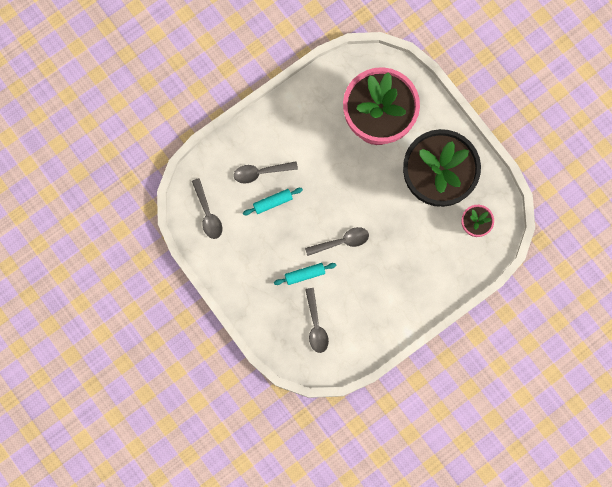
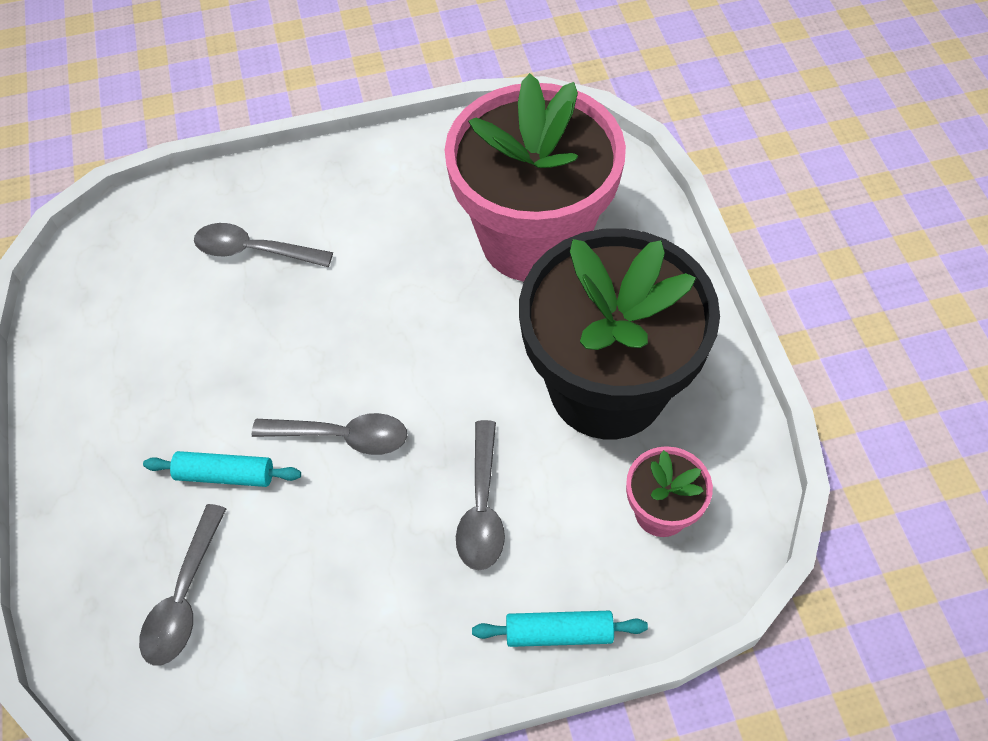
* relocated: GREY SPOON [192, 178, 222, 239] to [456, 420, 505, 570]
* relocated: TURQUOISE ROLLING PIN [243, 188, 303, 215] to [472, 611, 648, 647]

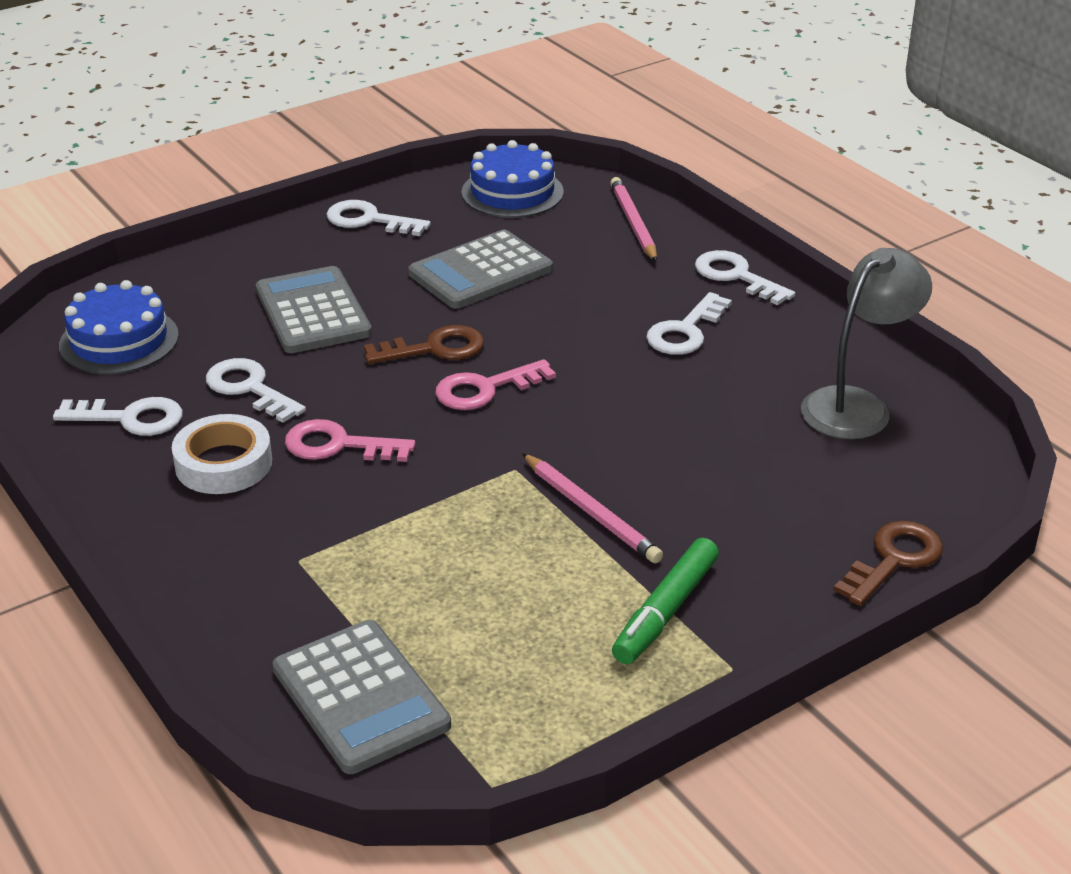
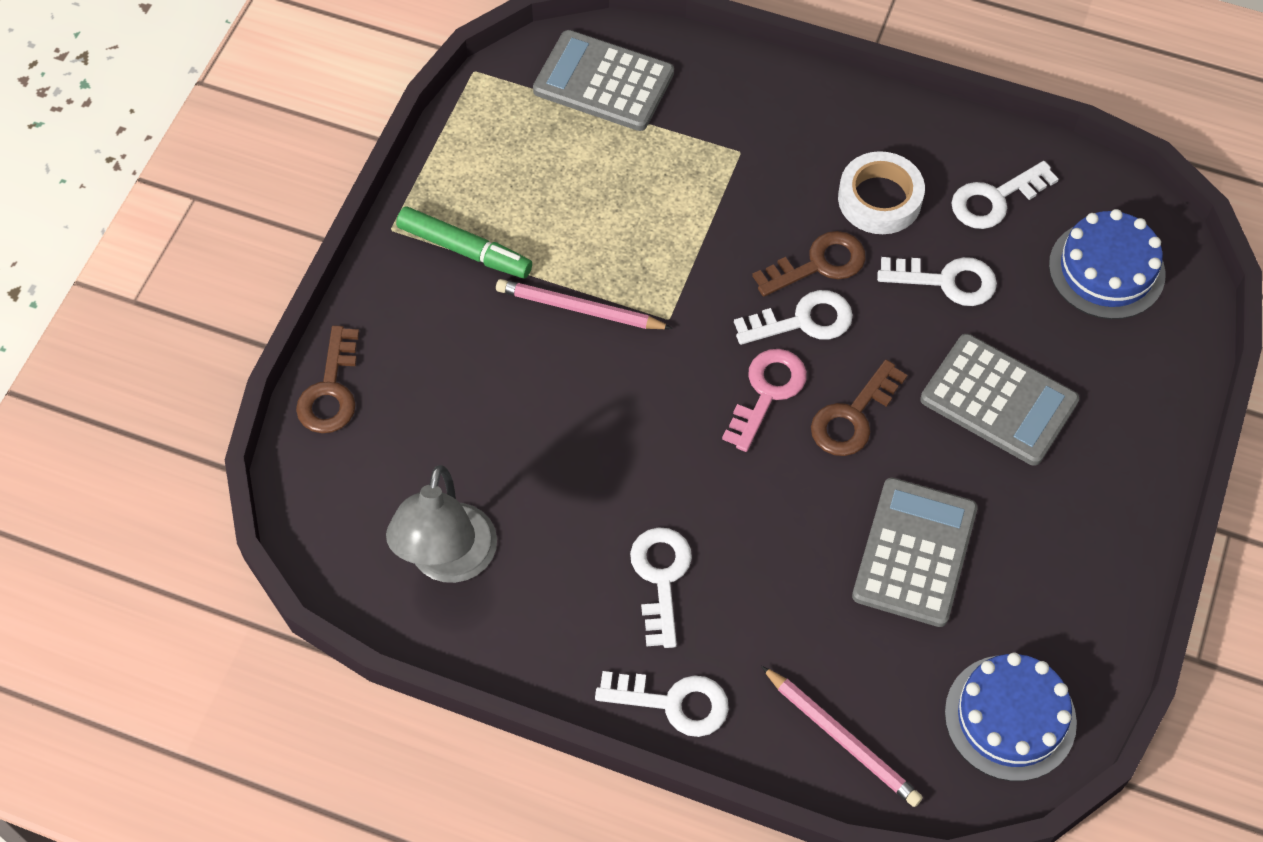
* relocated: WHITE KEY [326, 200, 431, 236] to [734, 290, 853, 345]
* colour: PINK KEY [285, 419, 416, 462] to BROWN KEY [752, 231, 866, 297]
* spun: GREEN MARKER [612, 538, 719, 664] = [396, 206, 532, 278] 120 degrees clockwise

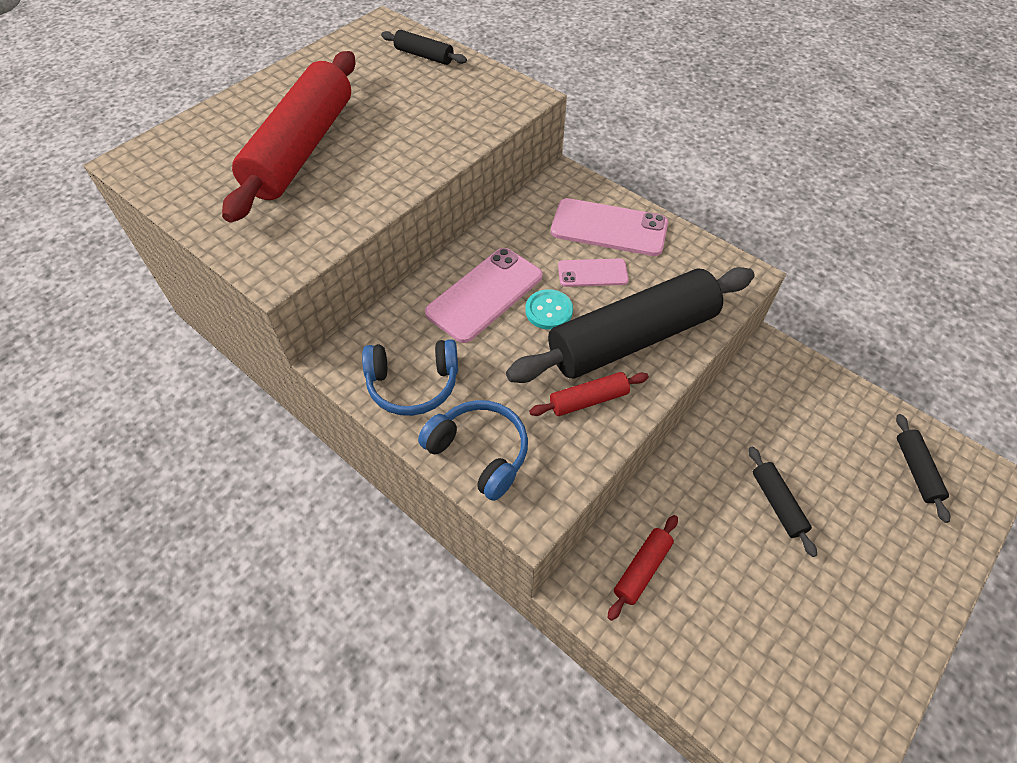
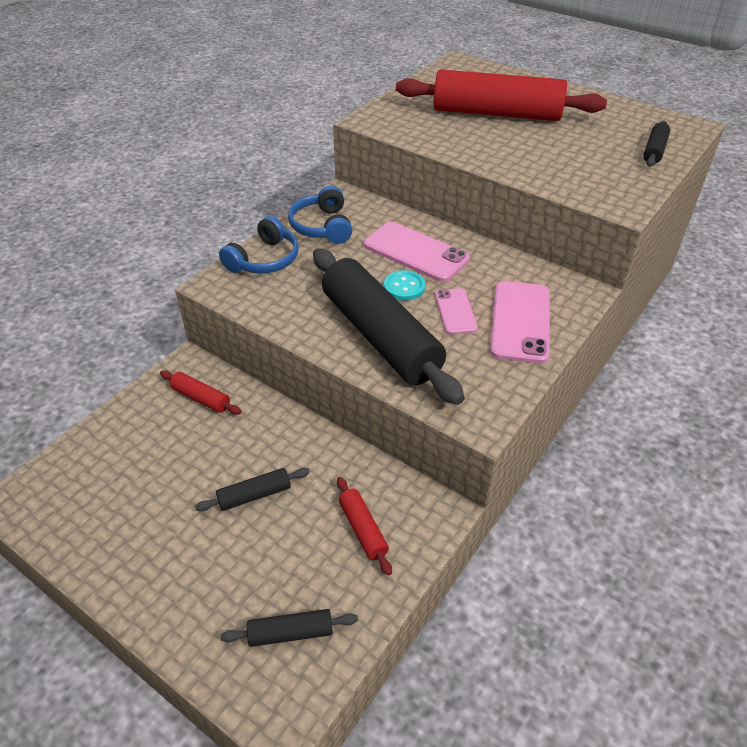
* relocated: RED ROLLING PIN [529, 372, 649, 416] to [337, 477, 392, 575]

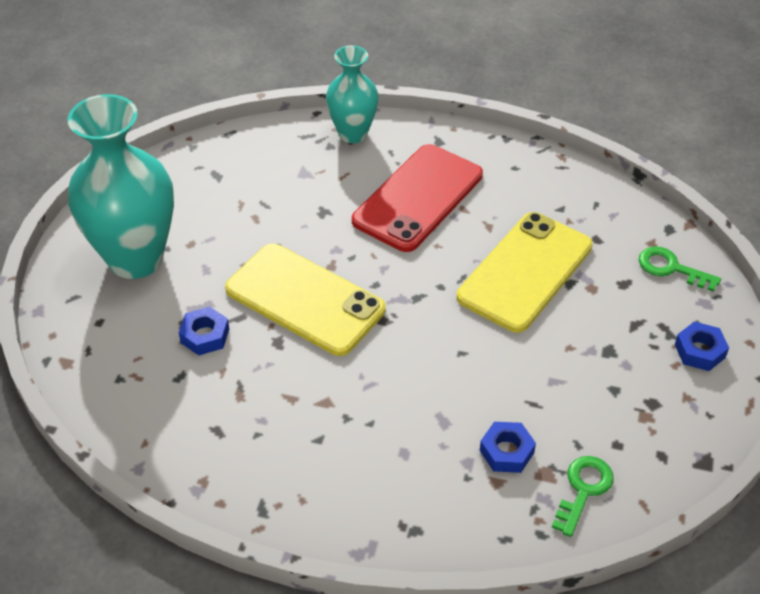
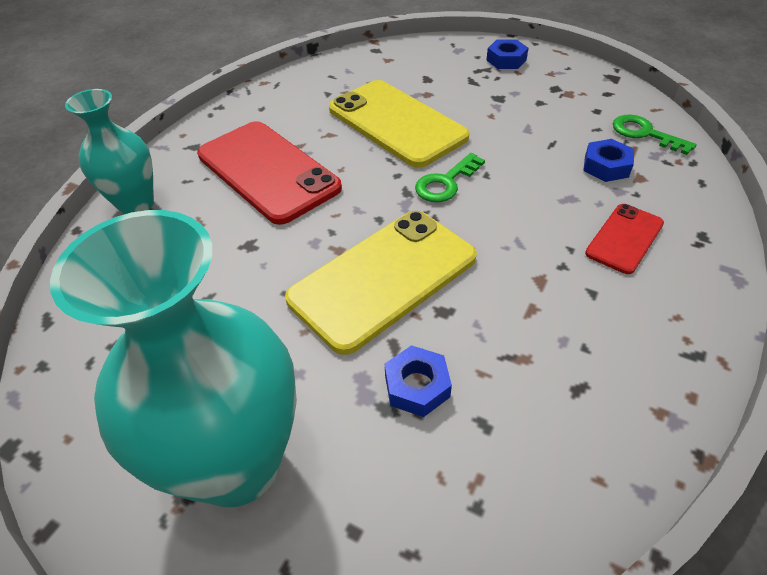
* relocated: GREEN KEY [639, 246, 721, 292] to [415, 153, 485, 202]
* appeared: RED PHONE [585, 204, 664, 274]

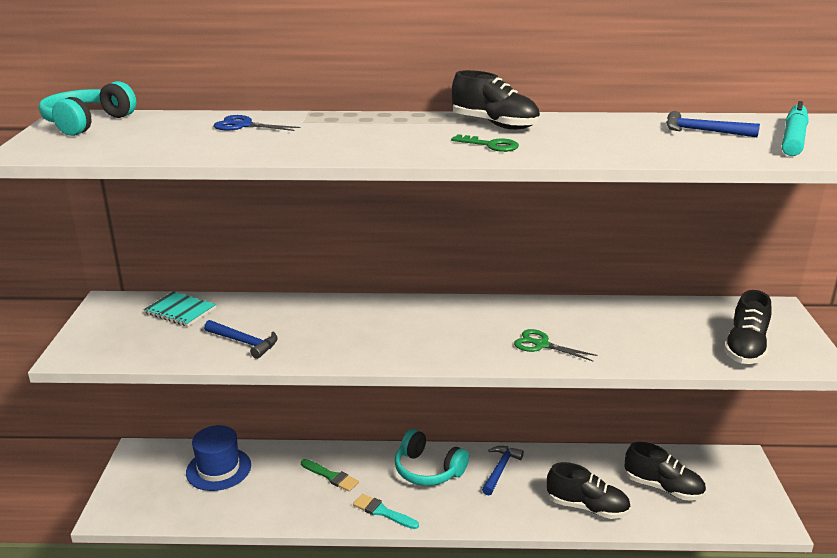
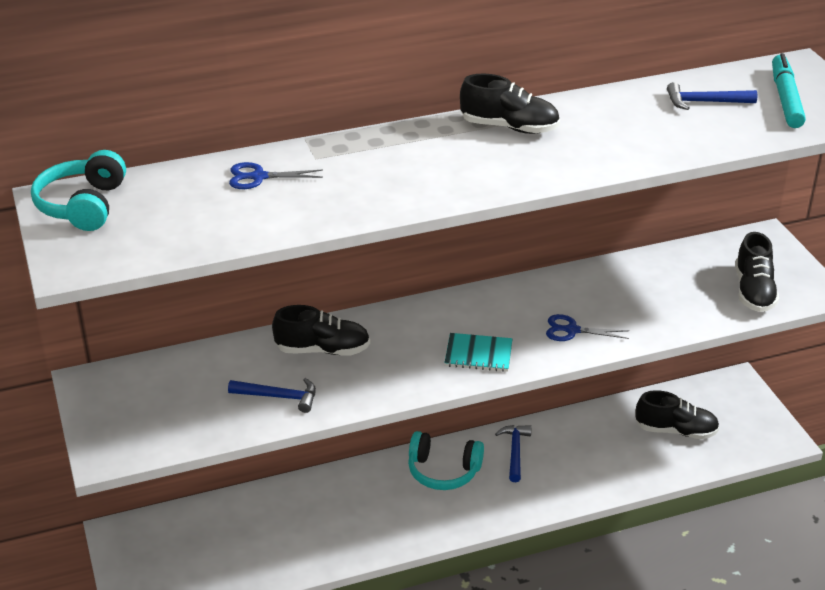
* missing: GREEN KEY [451, 134, 519, 152]
* relocated: TURQUOISE NOTEBOOK [143, 292, 216, 327] to [444, 333, 513, 372]
* colour: GREEN SCISSORS [514, 329, 598, 361] to BLUE SCISSORS [546, 314, 629, 341]
* missing: BLUE HAT [186, 425, 251, 491]
* missing: GREEN BRUSH [301, 459, 359, 492]
* relocated: BLACK SHOE [547, 462, 631, 519] to [272, 305, 370, 356]
* missing: TURQUOISE BRUSH [353, 494, 419, 529]

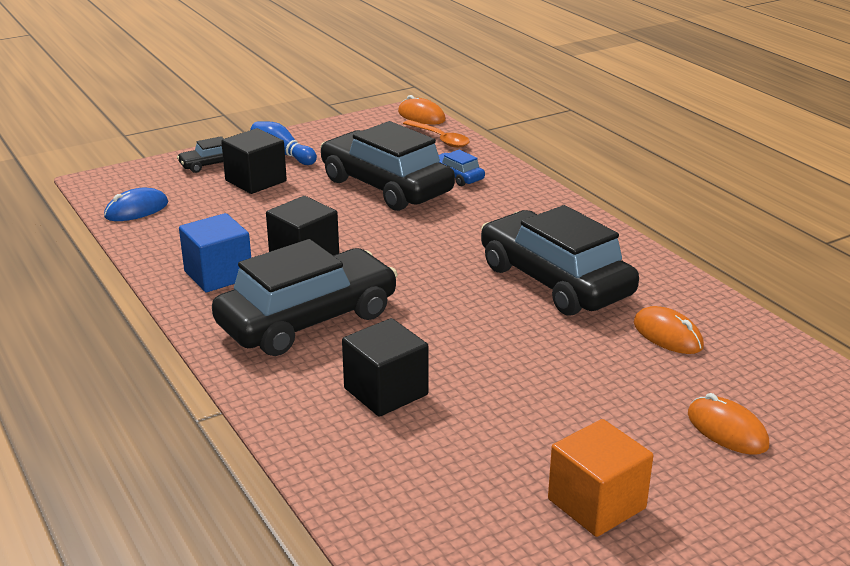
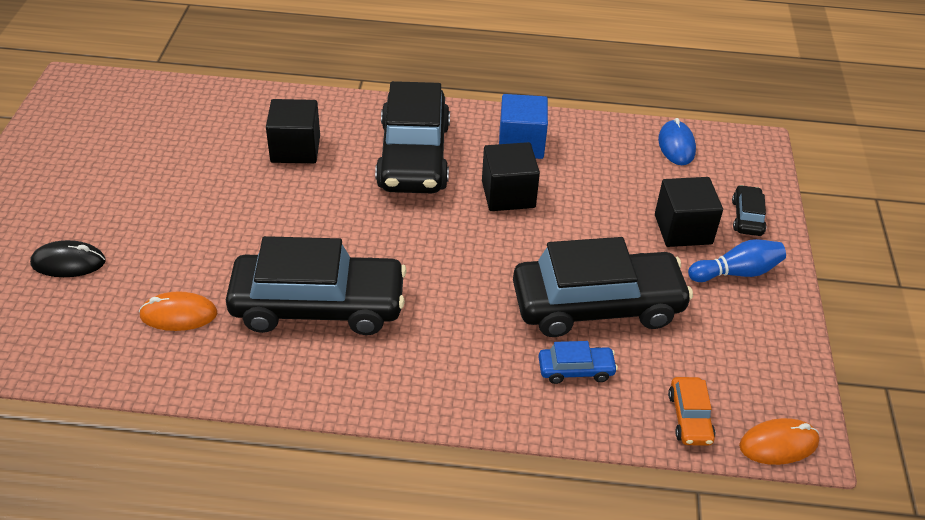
* exchanged: ORANGE SPOON [403, 120, 470, 148] to ORANGE CAR [668, 377, 715, 446]
* colour: ORANGE MOUSE [688, 393, 769, 455] to BLACK MOUSE [30, 240, 106, 277]
* missing: ORANGE CUBE [548, 419, 653, 537]

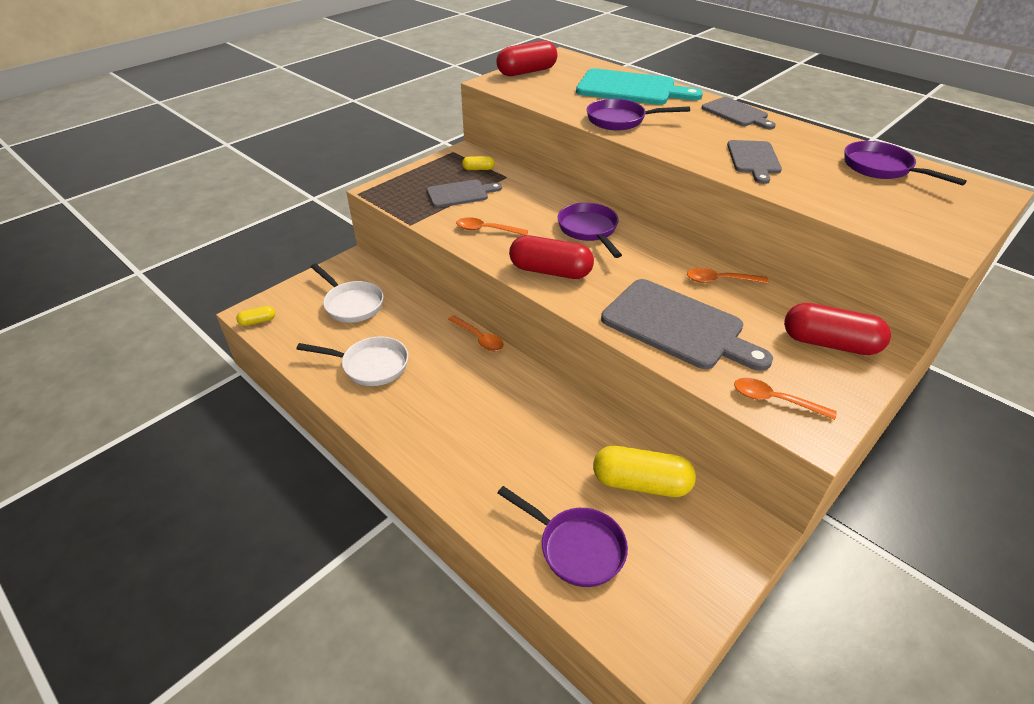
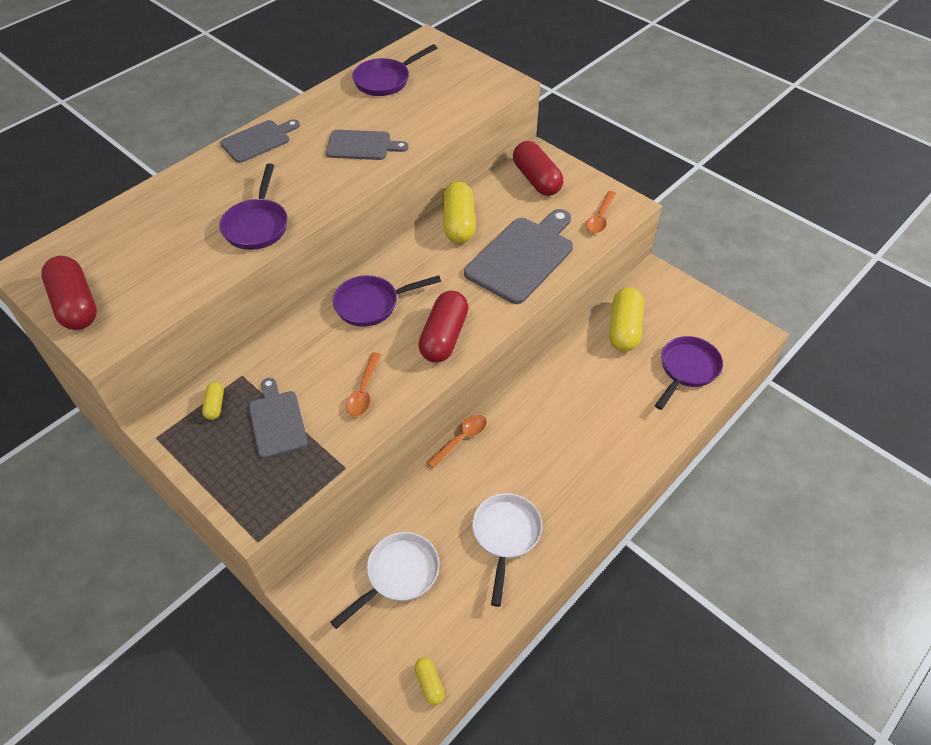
* missing: TURQUOISE CUTTING BOARD [576, 68, 703, 105]
* exchanged: ORANGE SPOON [687, 268, 769, 283] to YELLOW CAPSULE [443, 181, 476, 243]
* spun: RED CAPSULE [784, 303, 891, 355] = [513, 141, 563, 196] 45 degrees counterclockwise

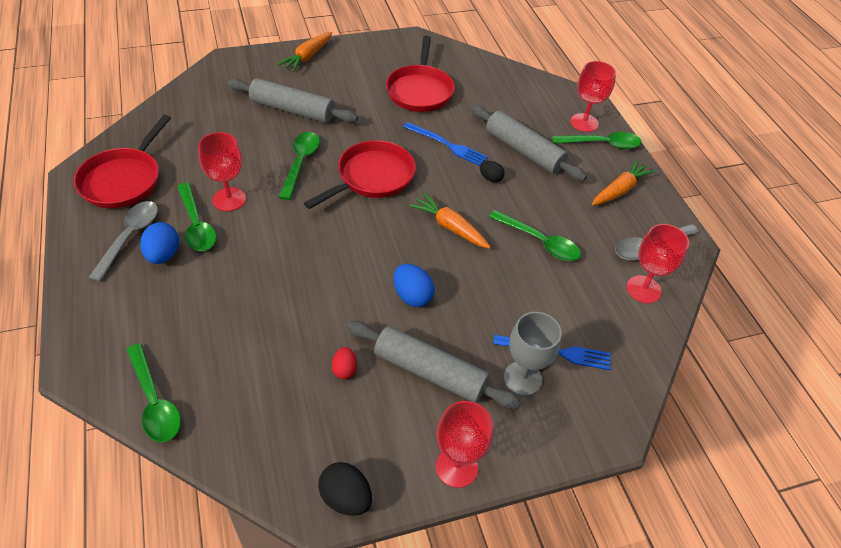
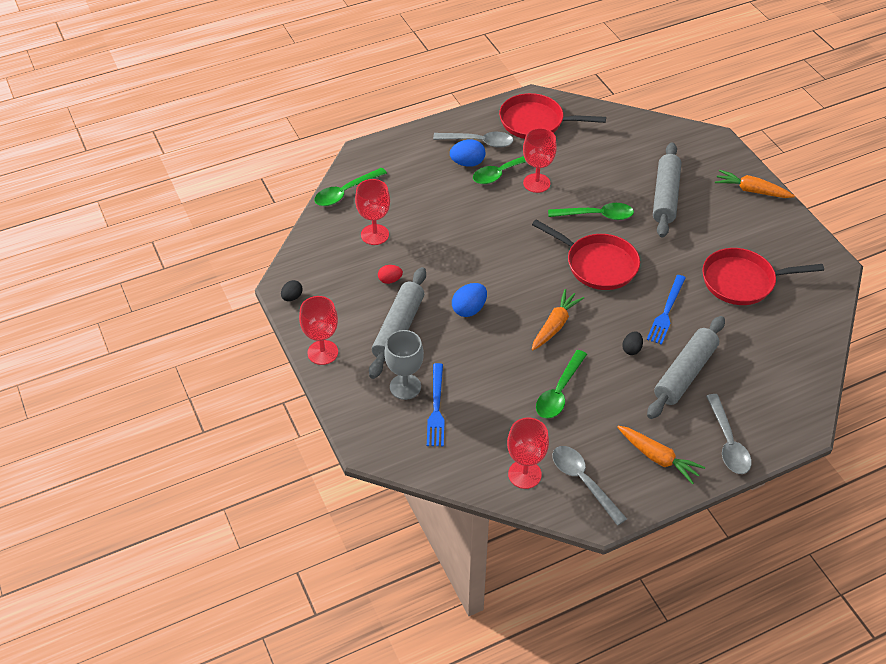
* relocated: RED GOBLET [570, 61, 616, 132] to [355, 179, 390, 245]
* colour: GREEN SPOON [552, 132, 642, 149] to GREY SPOON [706, 394, 752, 474]
* size: BLACK EGG [318, 462, 372, 516] = [281, 280, 303, 301] x0.63

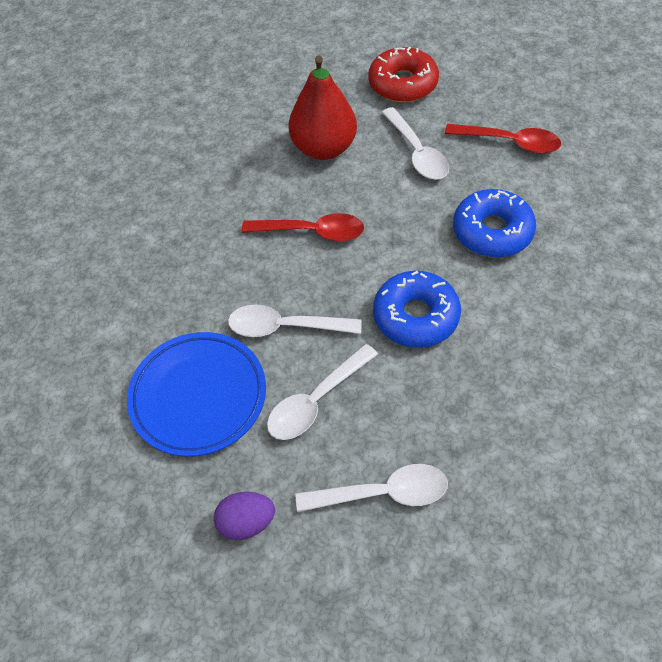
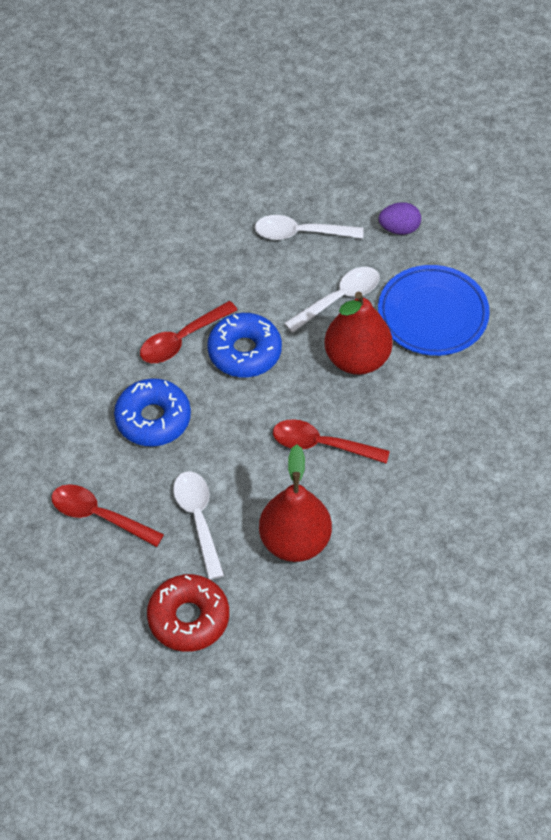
* exchanged: WHITE SPOON [228, 304, 362, 337] to RED PEAR [325, 292, 393, 375]
* appeared: RED SPOON [140, 301, 237, 363]

